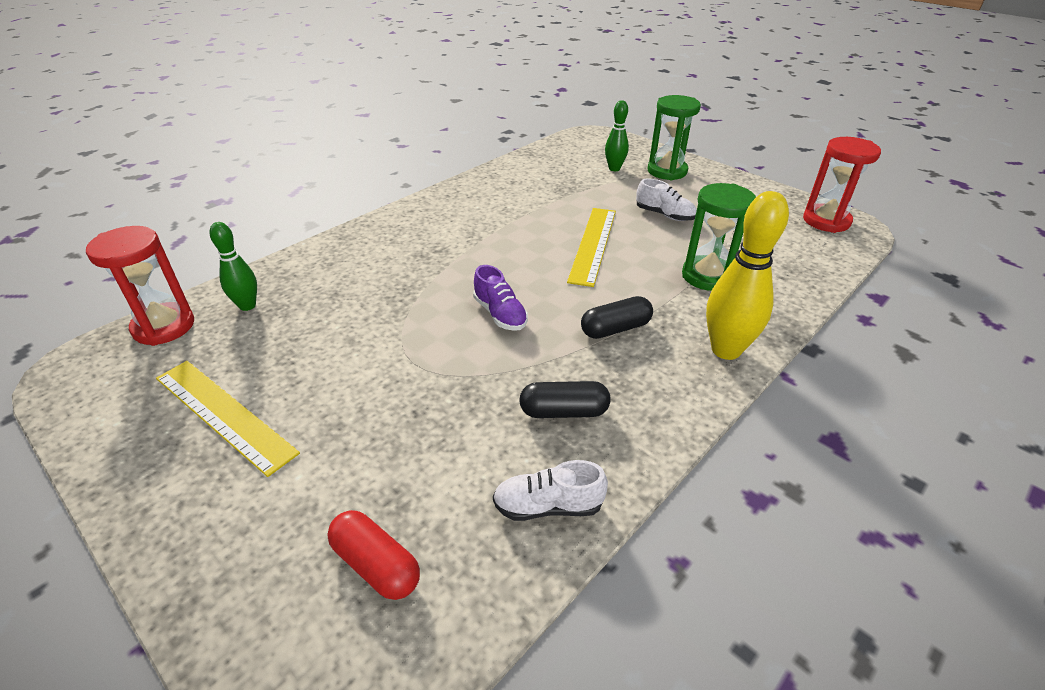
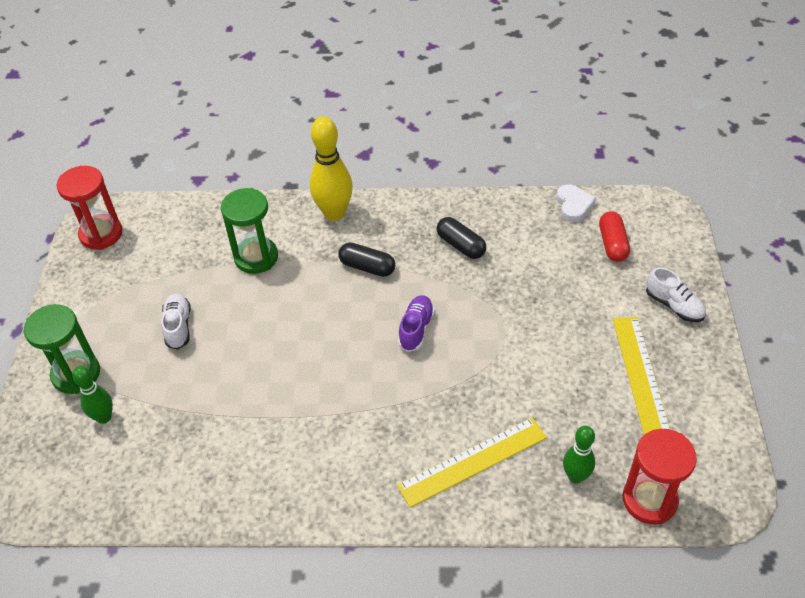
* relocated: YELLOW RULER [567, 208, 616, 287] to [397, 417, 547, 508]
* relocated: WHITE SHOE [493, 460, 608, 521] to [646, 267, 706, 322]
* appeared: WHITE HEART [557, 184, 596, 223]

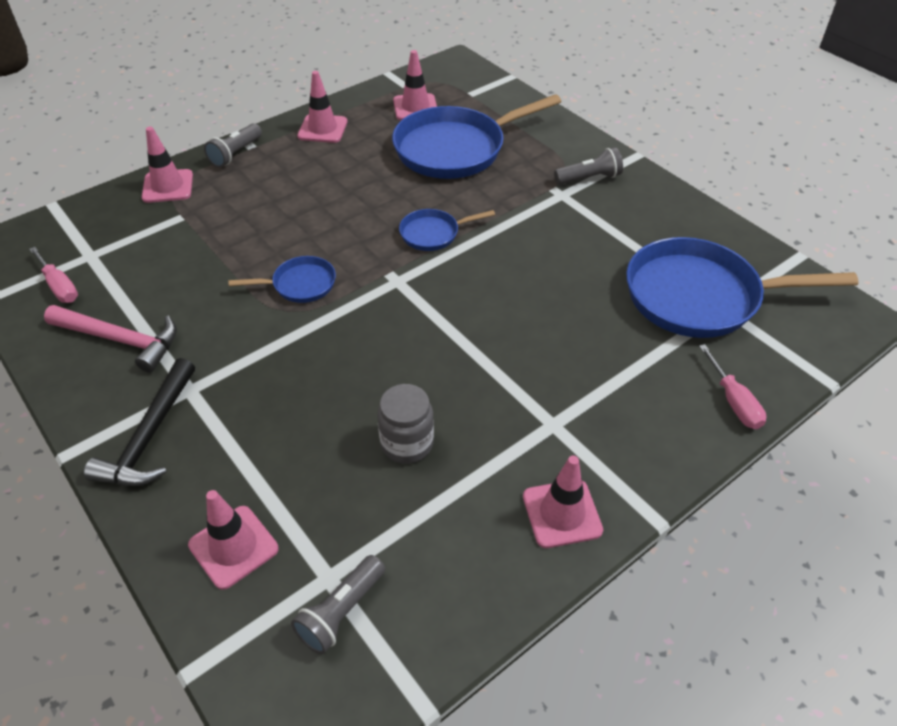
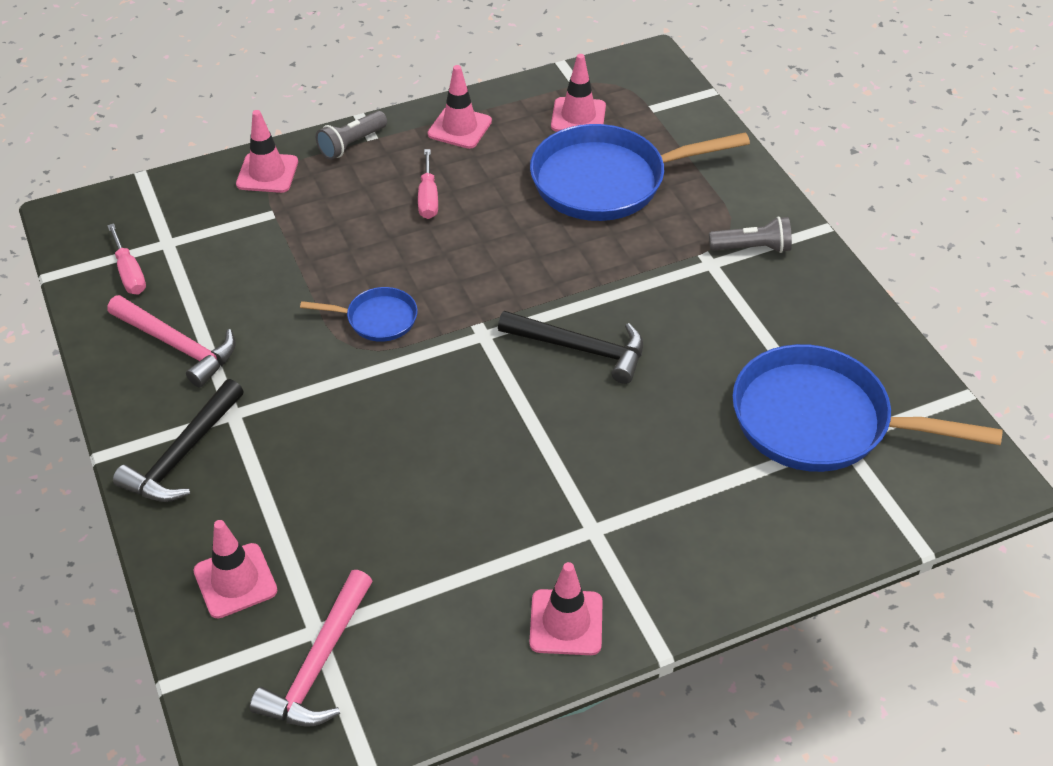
* missing: BLUE PAN [399, 209, 495, 251]
* relocated: PINK SCREWDRIVER [699, 344, 766, 429] to [418, 149, 438, 219]
* missing: GREY JAR [377, 384, 434, 464]
* exchanged: GREY FLASHLIGHT [291, 555, 385, 654] to PINK HAMMER [250, 570, 373, 727]
* appeared: BLACK HAMMER [498, 311, 643, 384]

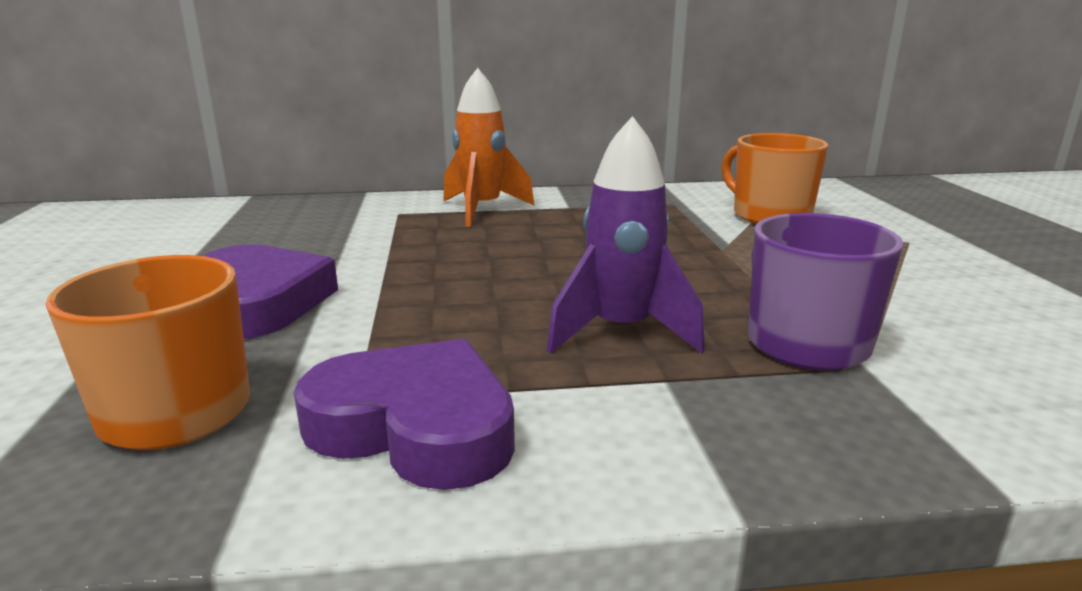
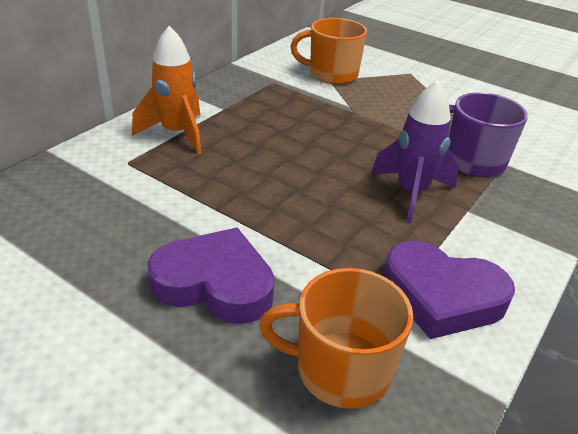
* spun: PURPLE HEART [294, 339, 515, 490] = [383, 241, 515, 339] 135 degrees counterclockwise

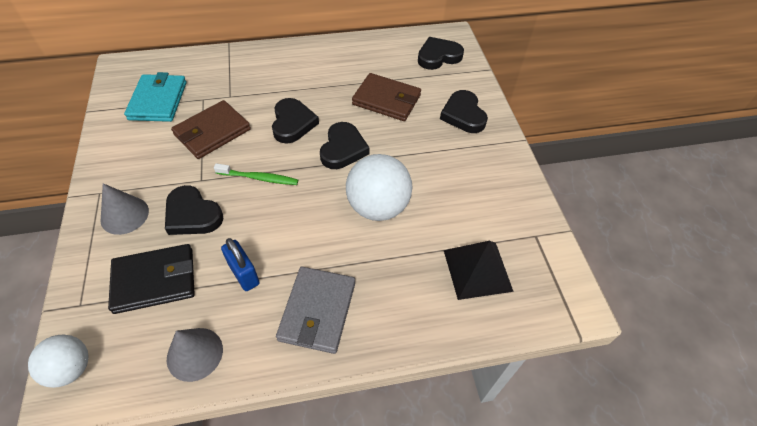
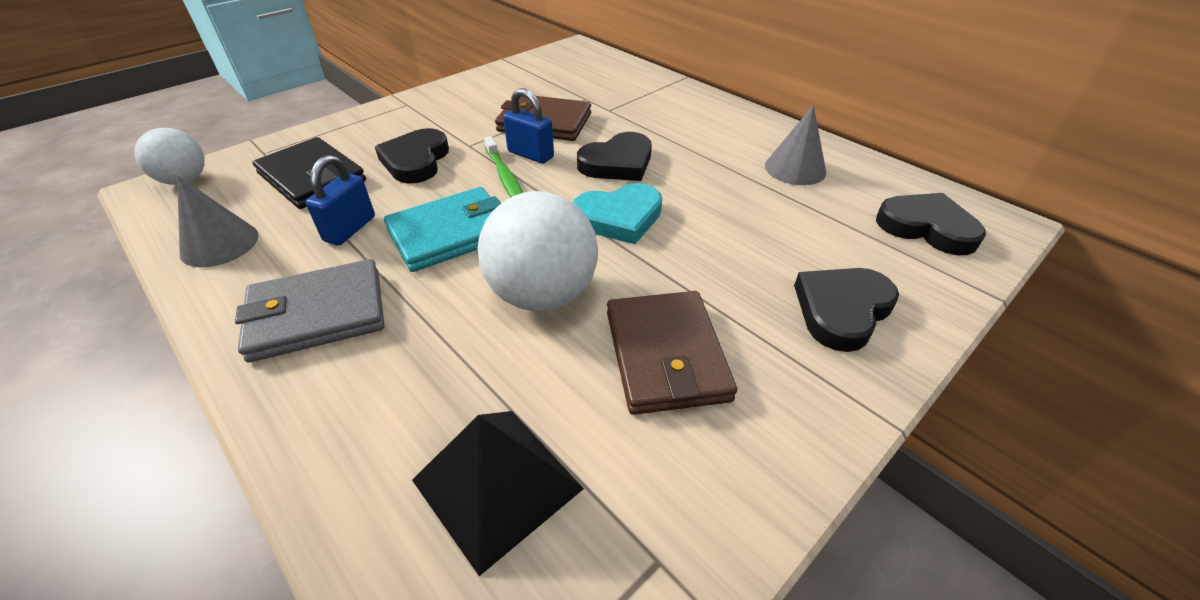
* relocated: TURQUOISE WALLET [124, 72, 187, 122] to [384, 187, 501, 272]
* relocated: BROWN WALLET [352, 73, 421, 121] to [607, 291, 737, 415]
* colour: BLACK HEART [320, 122, 370, 169] to TURQUOISE HEART [573, 183, 662, 244]
* relocated: GREY CONE [100, 183, 149, 235] to [765, 105, 826, 185]
* appeared: BLUE PADLOCK [503, 88, 554, 164]

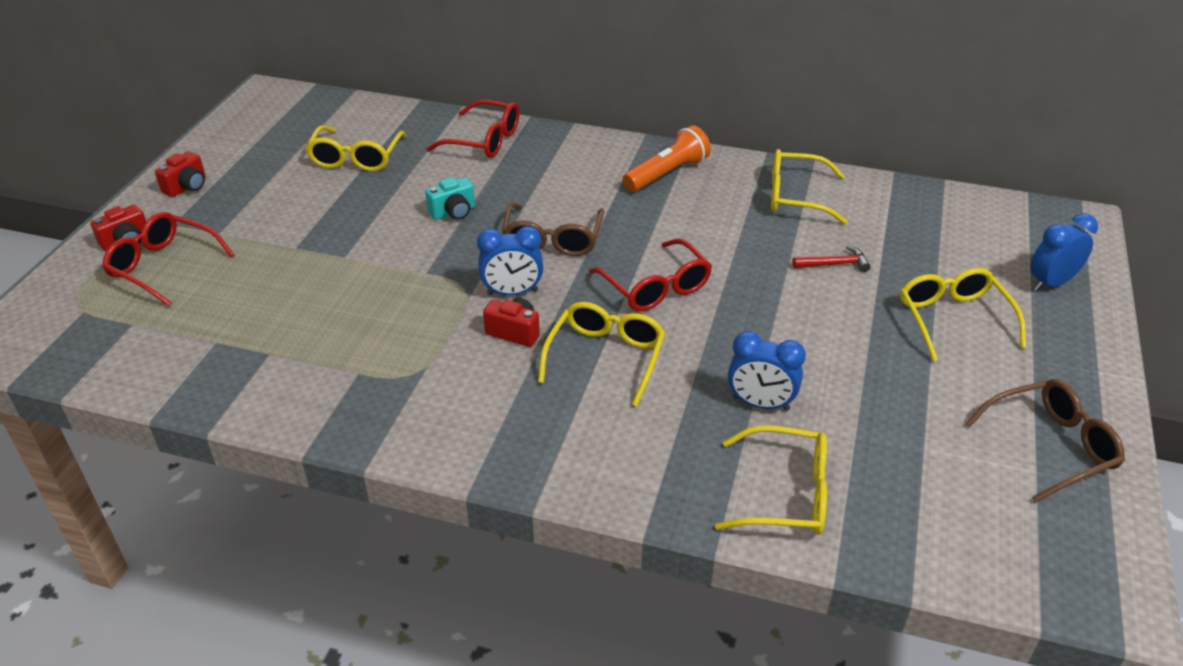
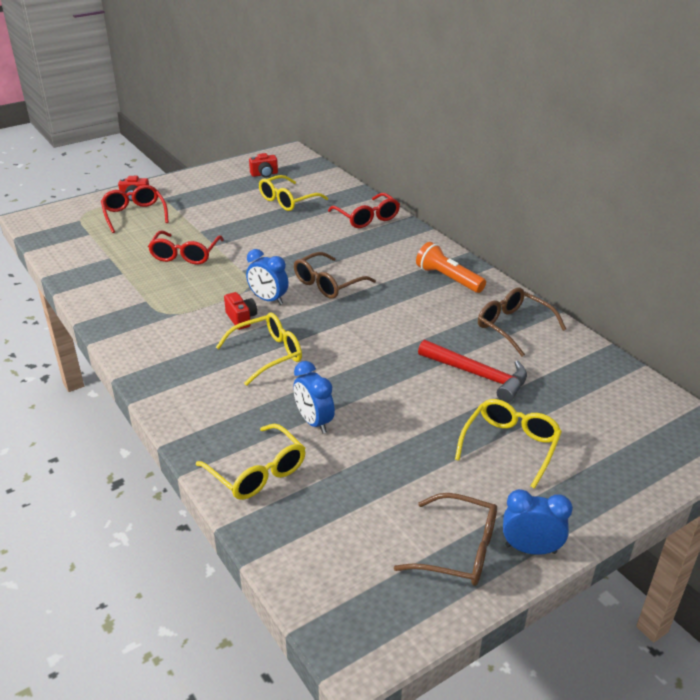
* spun: ORANGE FLASHLIGHT [623, 125, 711, 192] = [416, 242, 486, 293] 135 degrees counterclockwise
* colour: YELLOW GLASSES [771, 149, 847, 224] to BROWN GLASSES [478, 288, 566, 357]
* relocated: RED CAMERA [155, 151, 206, 197] to [249, 153, 278, 177]
* missing: TURQUOISE CAMERA [425, 177, 475, 220]
* relocated: BLUE CLOCK [1030, 213, 1098, 291] to [503, 489, 573, 555]
* relocated: RED GLASSES [589, 238, 712, 311] to [148, 231, 224, 264]
* size: RED HAMMER [792, 245, 871, 272] = [418, 340, 527, 403] x1.90

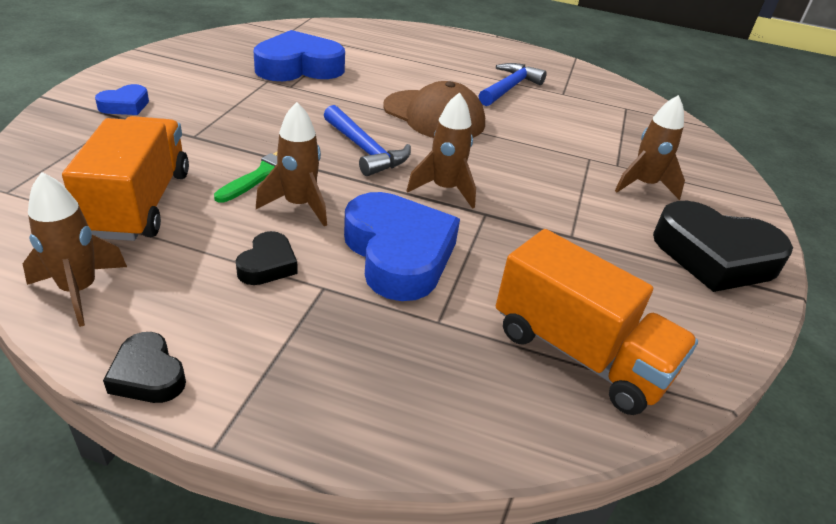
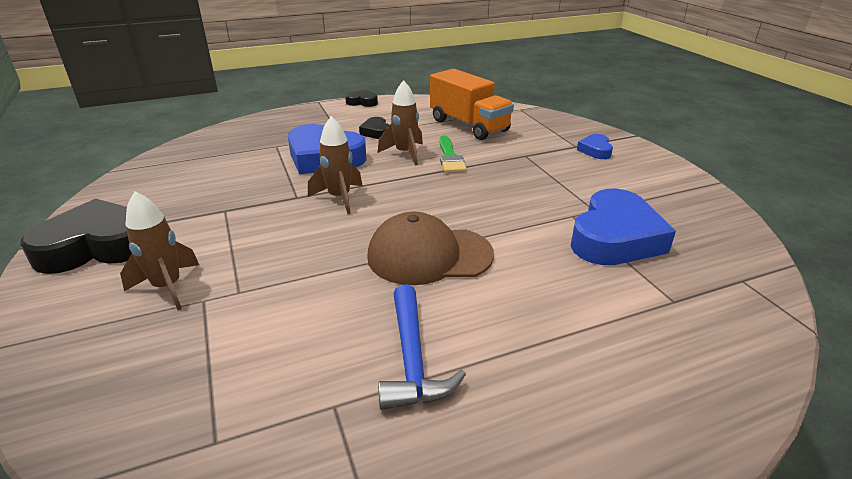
* missing: BLUE HAMMER [324, 105, 411, 176]
* missing: BROWN ROCKET [23, 172, 127, 327]
* missing: ORANGE TRUCK [496, 229, 698, 415]

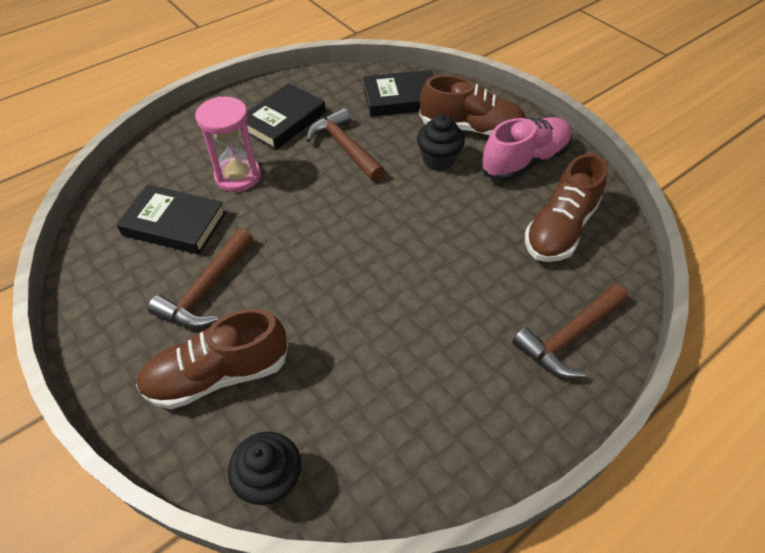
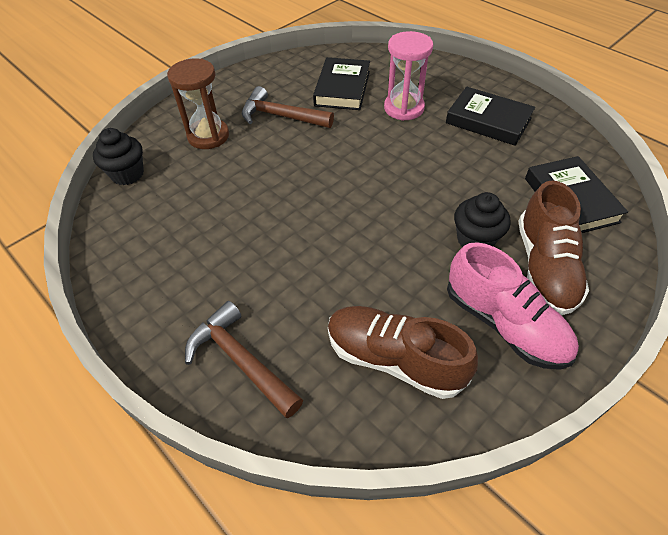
* missing: BROWN HAMMER [306, 108, 385, 182]
* exchanged: BROWN SHOE [136, 309, 288, 409] to BROWN HOURGLASS [167, 58, 229, 149]

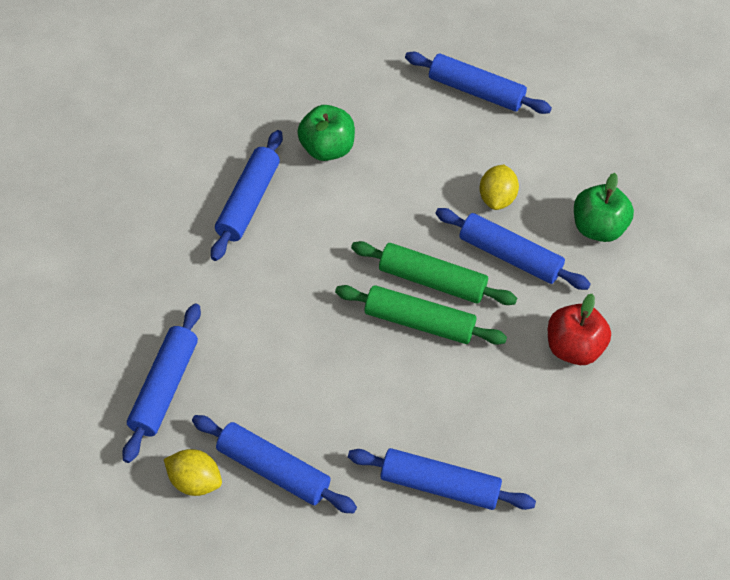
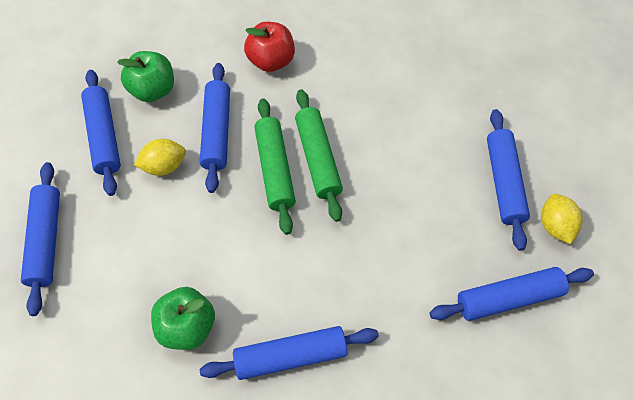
* relocated: BLUE ROLLING PIN [348, 448, 536, 510] to [81, 70, 121, 196]

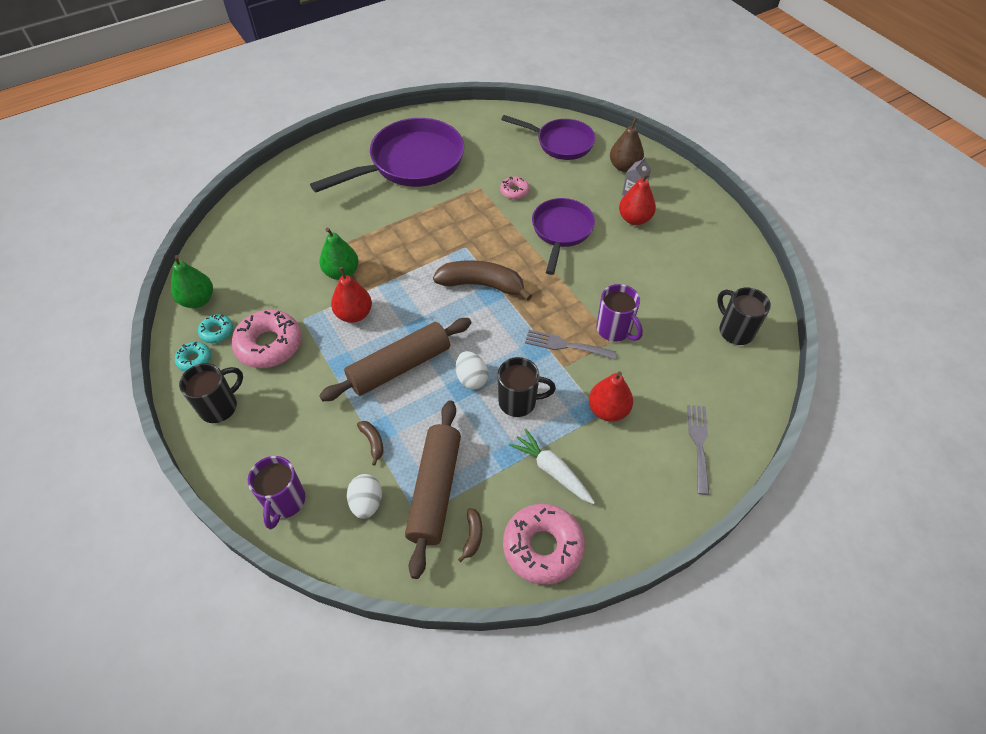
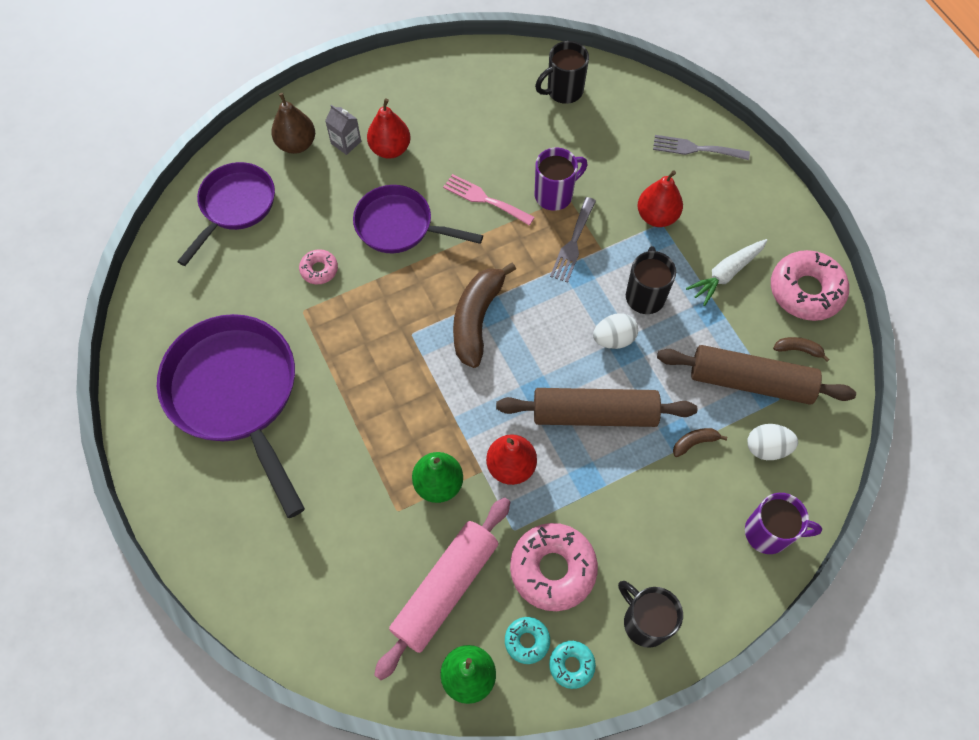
* spun: BROWN ROLLING PIN [319, 318, 471, 401] = [496, 388, 697, 427] 60 degrees counterclockwise
* appeared: PINK FORK [443, 174, 535, 225]
* appeared: PINK ROLLING PIN [374, 497, 510, 680]

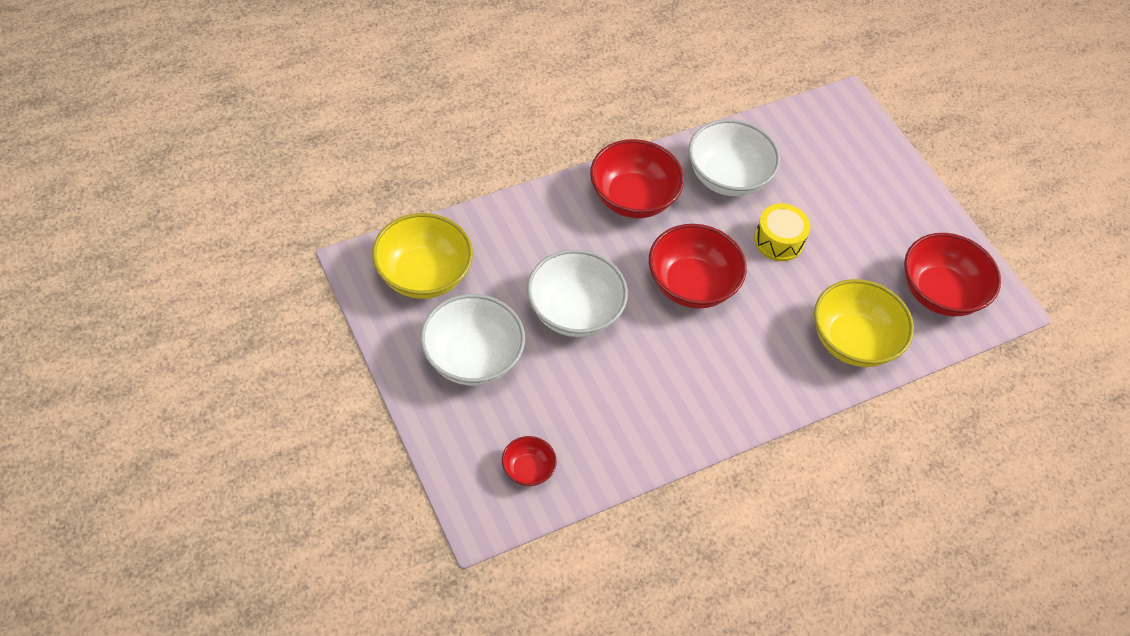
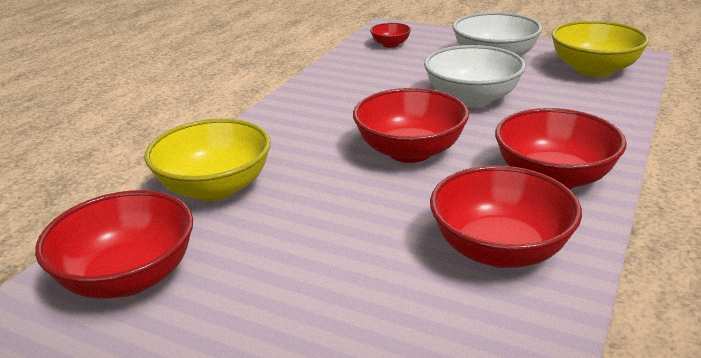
* colour: WHITE BOWL [688, 119, 780, 196] to RED BOWL [430, 166, 582, 268]
* missing: YELLOW DRUM [754, 203, 810, 261]

